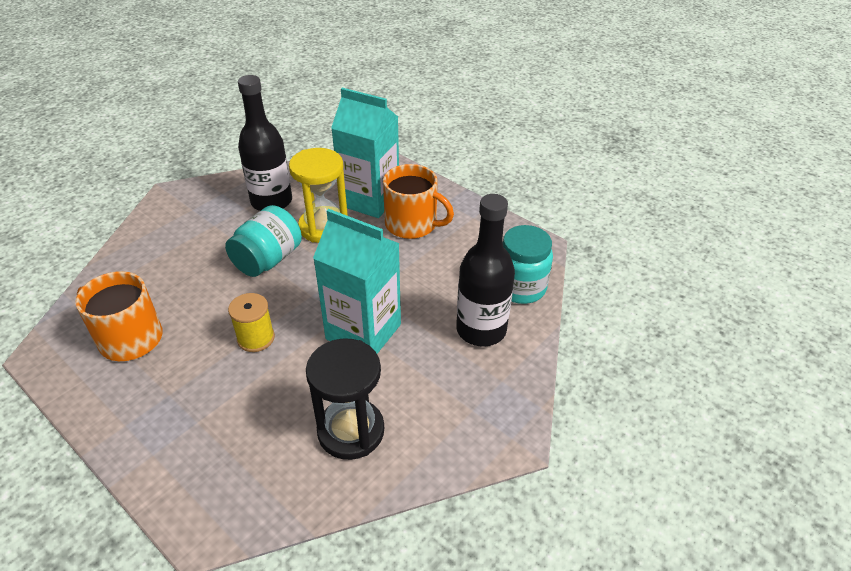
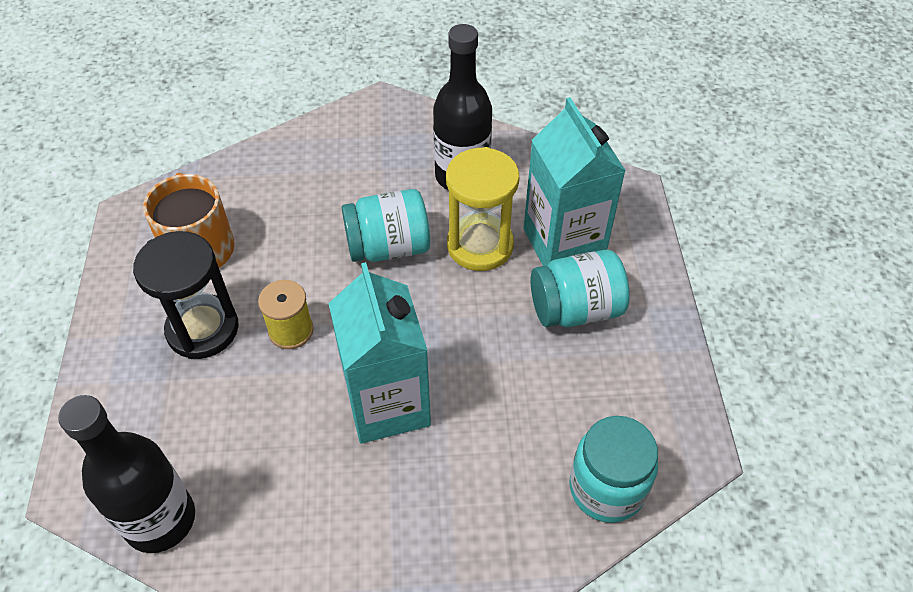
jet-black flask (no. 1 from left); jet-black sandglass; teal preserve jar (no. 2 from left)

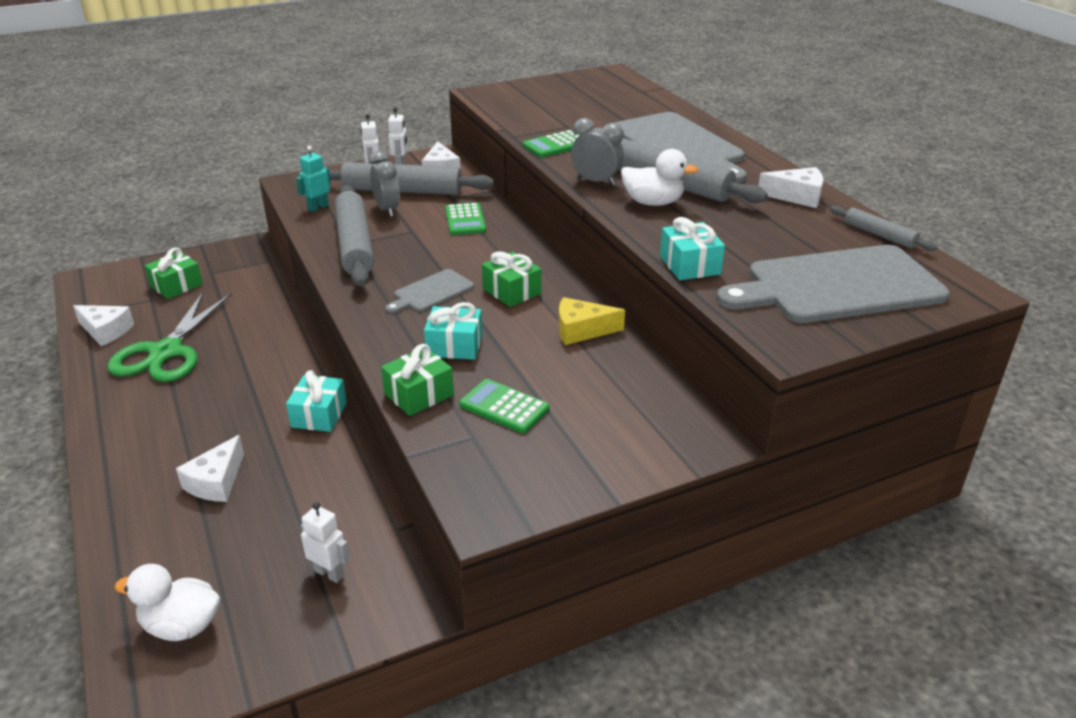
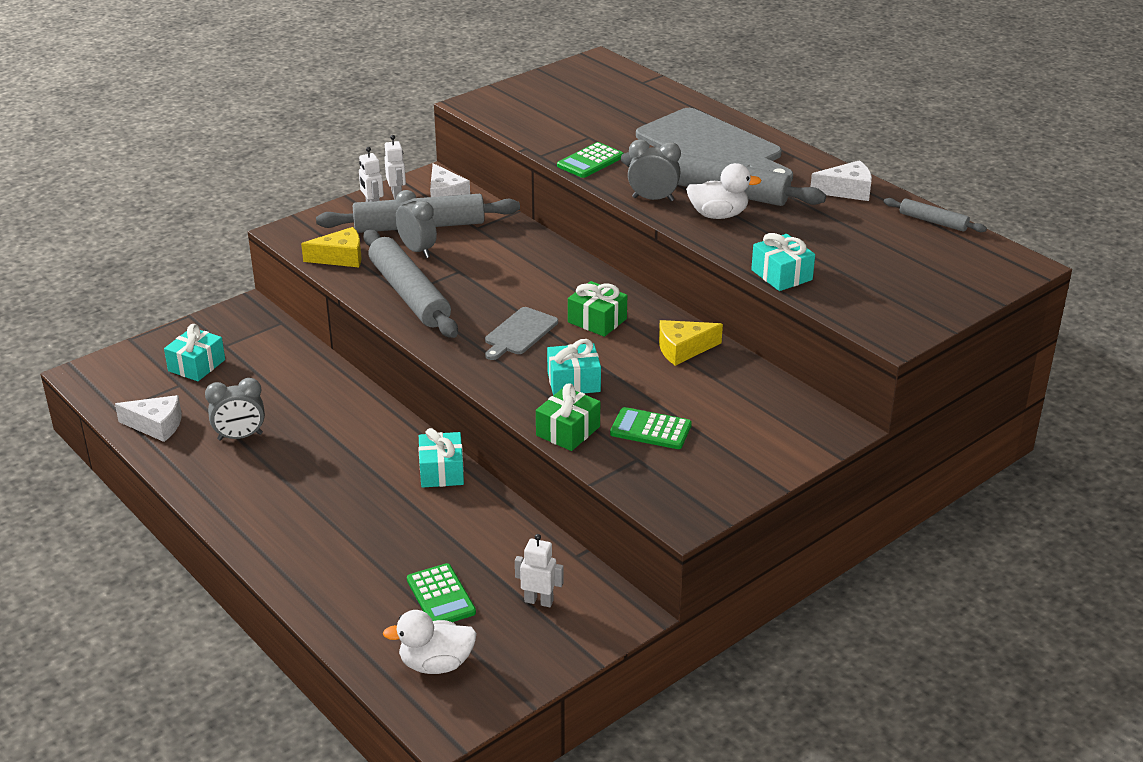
teal present (no. 1 from left); ash-grey alarm clock (no. 1 from left); golden piece of cheese (no. 1 from left); green adding machine (no. 1 from left); pure white piece of cheese (no. 2 from left in the first image); ash-grey chopping board (no. 3 from left in the first image)

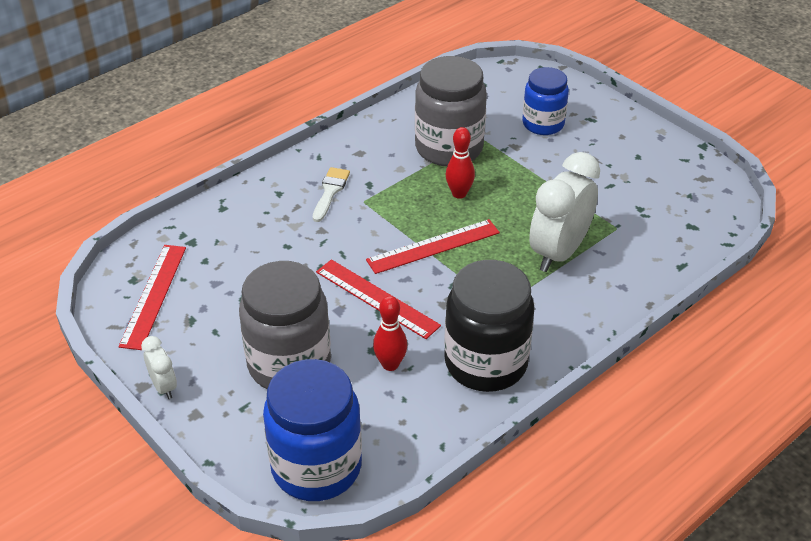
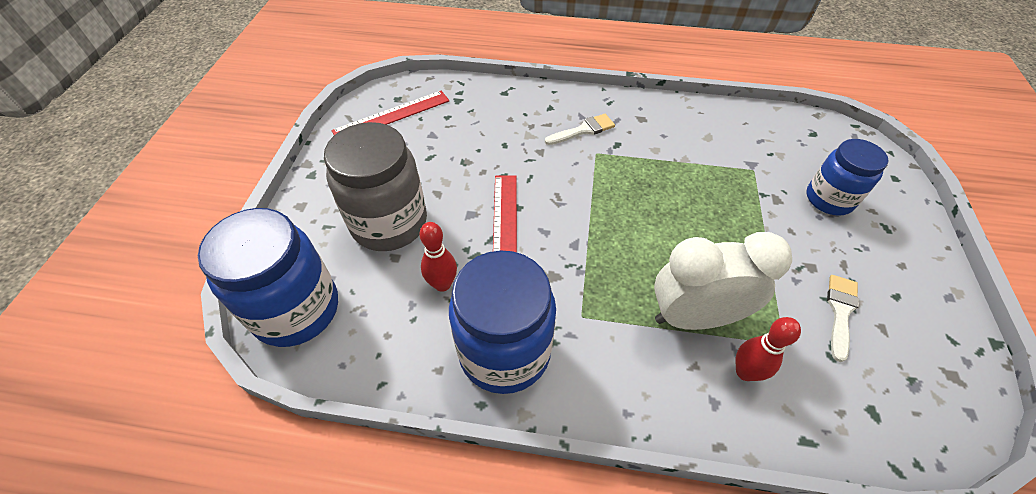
cobalt preserve jar (no. 2 from left); scarlet bowling pin (no. 2 from left); pure white brush (no. 2 from left); pure white alarm clock (no. 1 from left in the first image); scarlet ruler (no. 3 from left in the first image); ash-grey preserve jar (no. 2 from left in the first image)

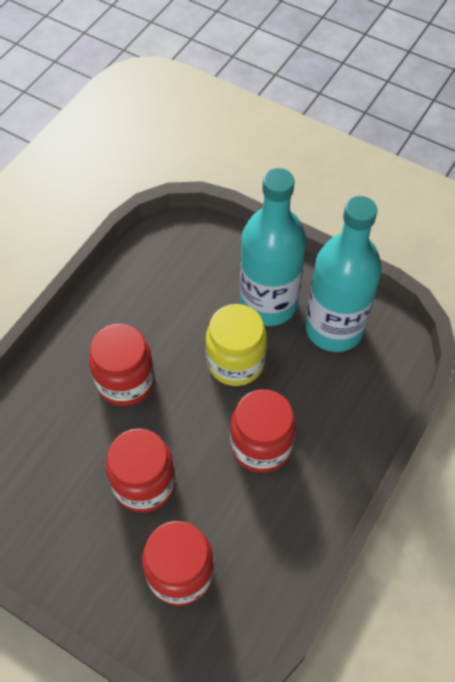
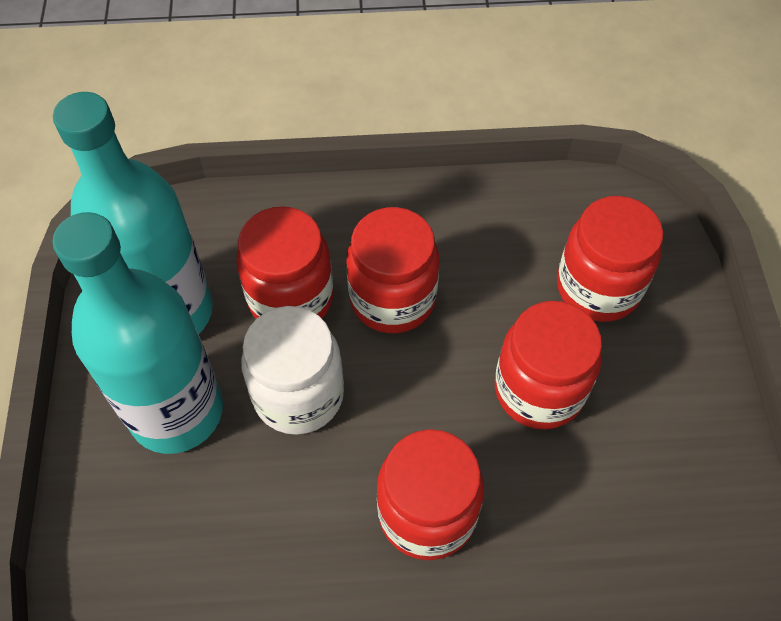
scarlet preserve jar (no. 1 from left); pure white preserve jar

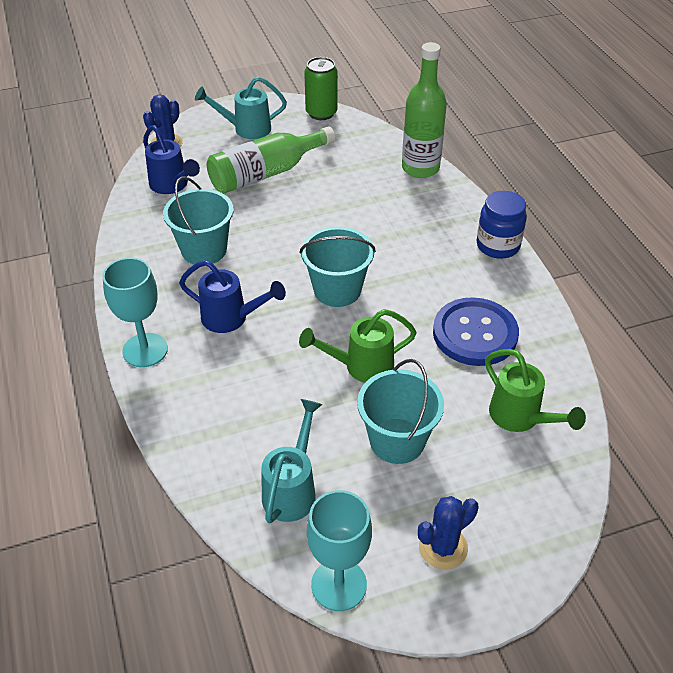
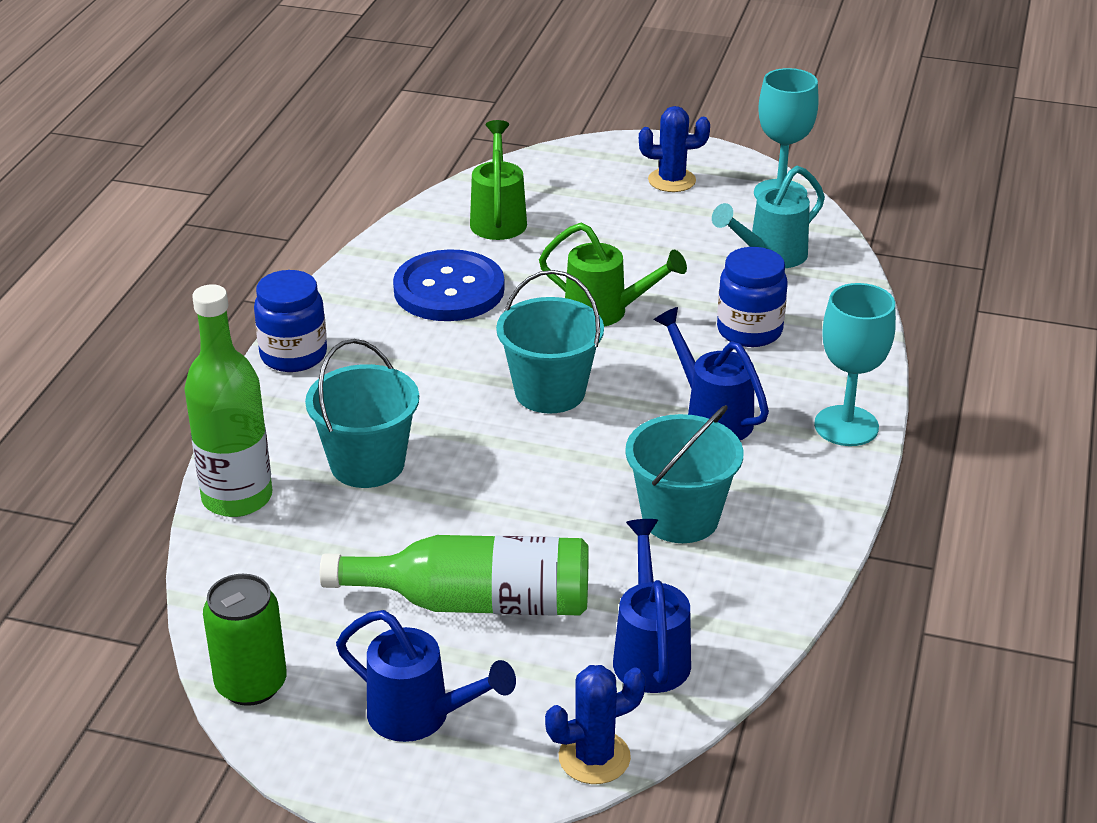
teal bucket (no. 1 from left); cobalt watering can (no. 1 from left); cobalt preserve jar (no. 2 from left)

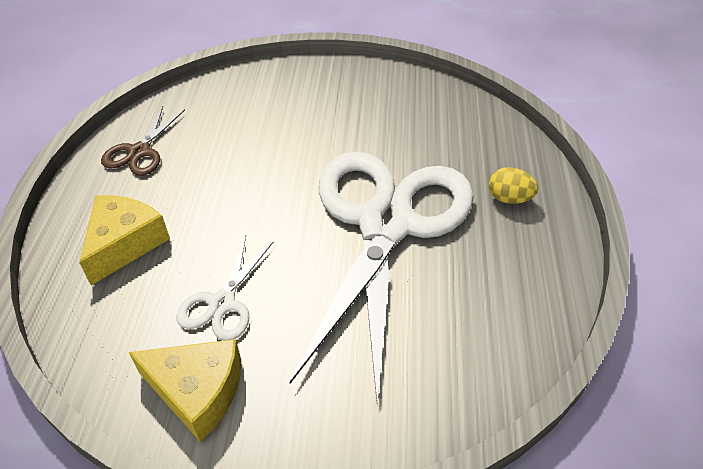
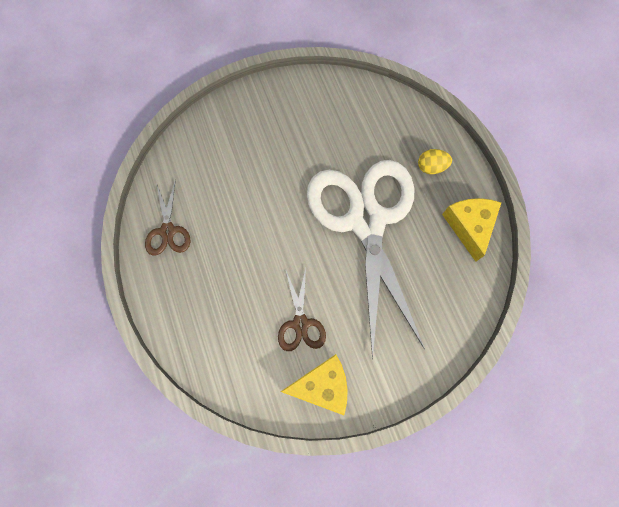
brown scissors (no. 2 from left); golden piece of cheese (no. 2 from left)

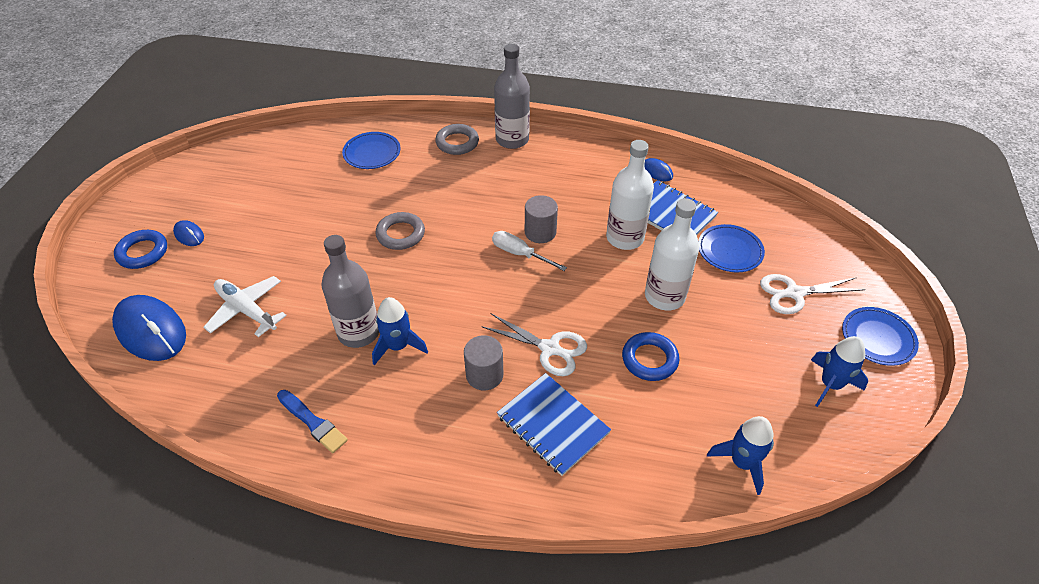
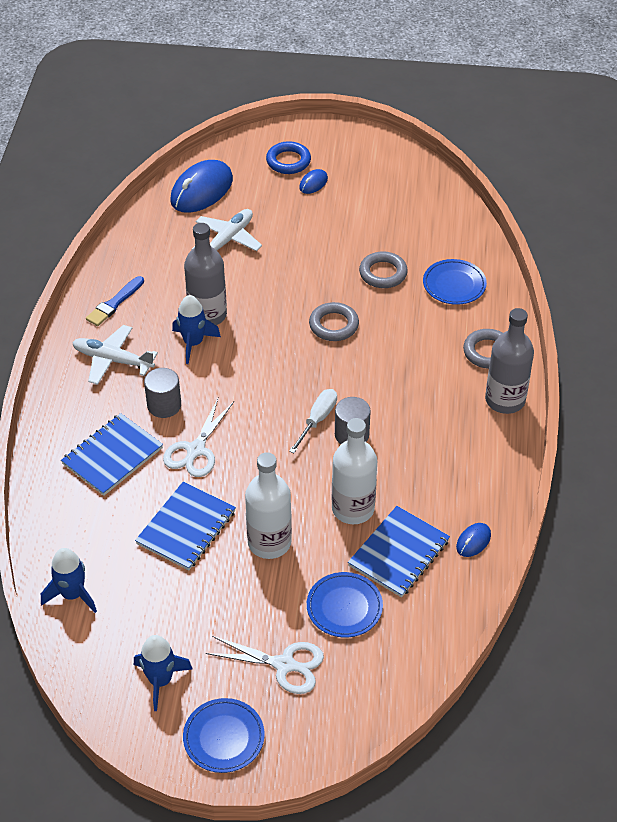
pure white plane (no. 1 from left); cobalt notebook (no. 2 from left); pure white scissors (no. 2 from left); ash-grey hoop (no. 2 from left)

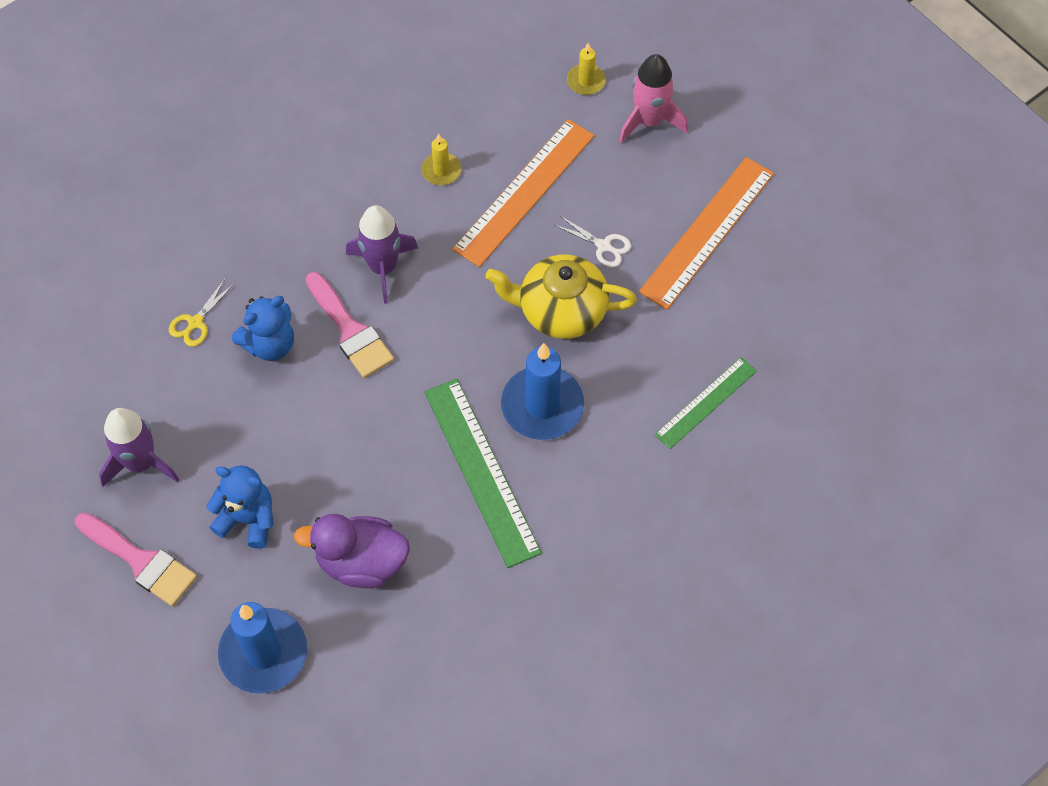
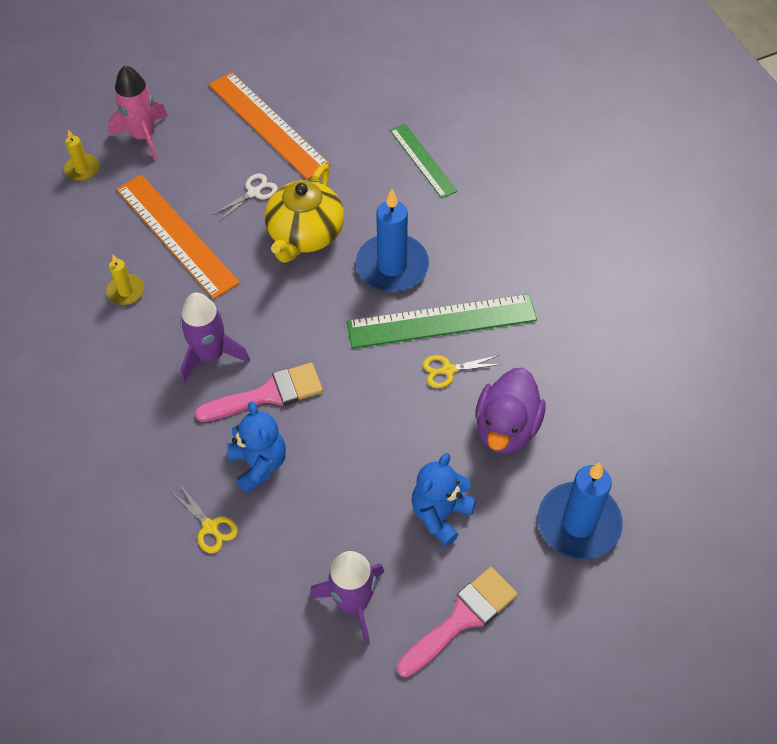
golden scissors (no. 2 from left)

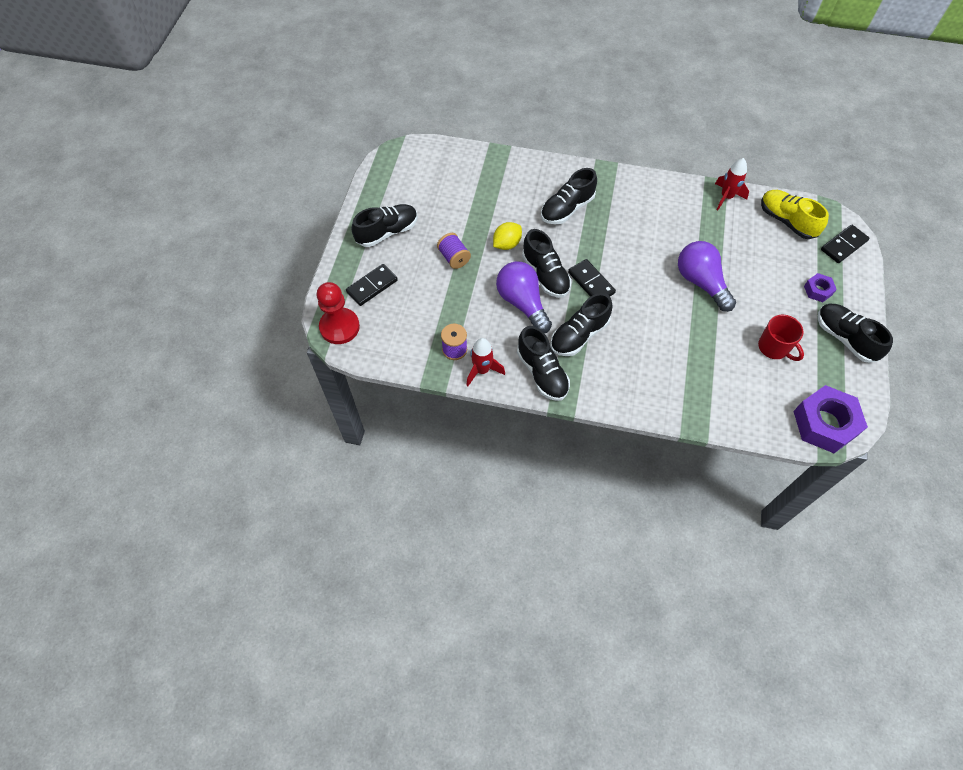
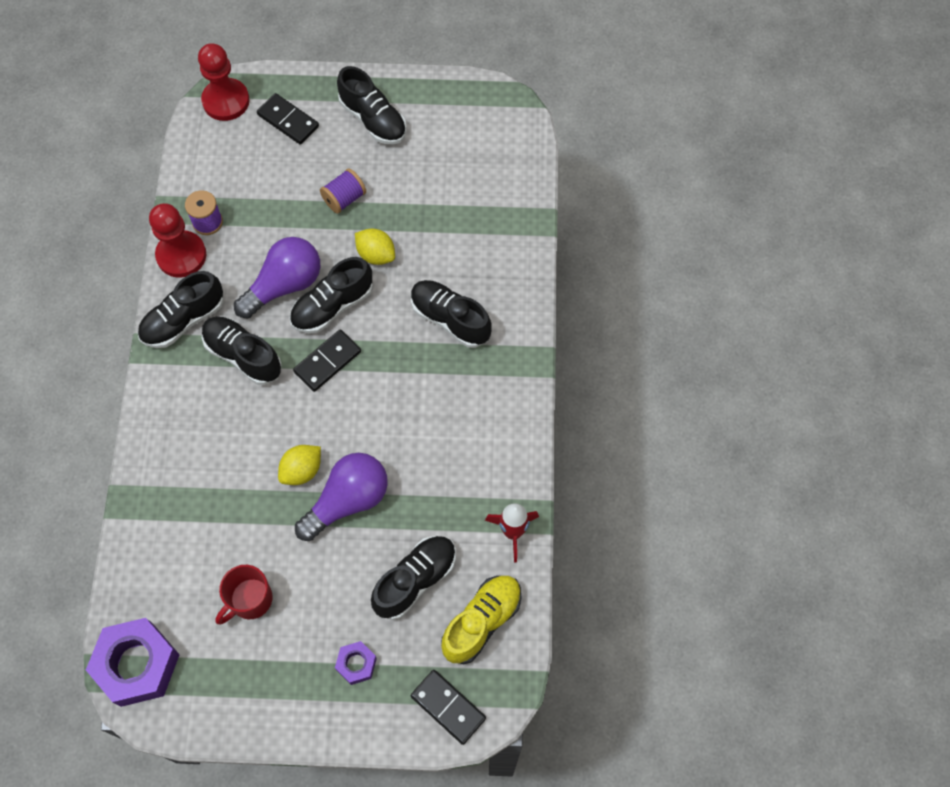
scarlet pawn (no. 1 from left); golden lemon (no. 1 from left); jet-black lace-up shoe (no. 5 from left)

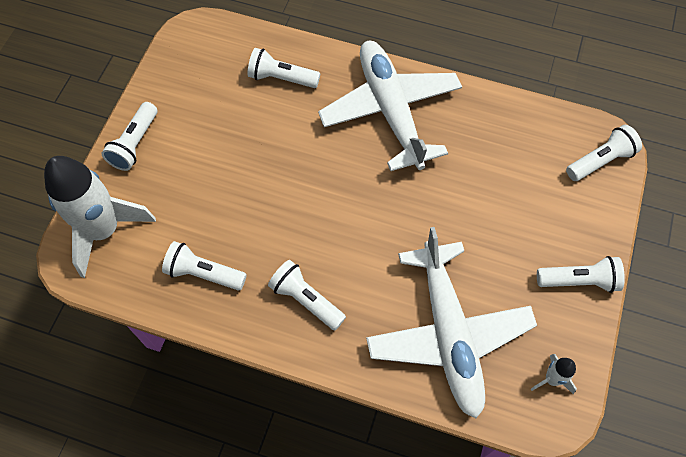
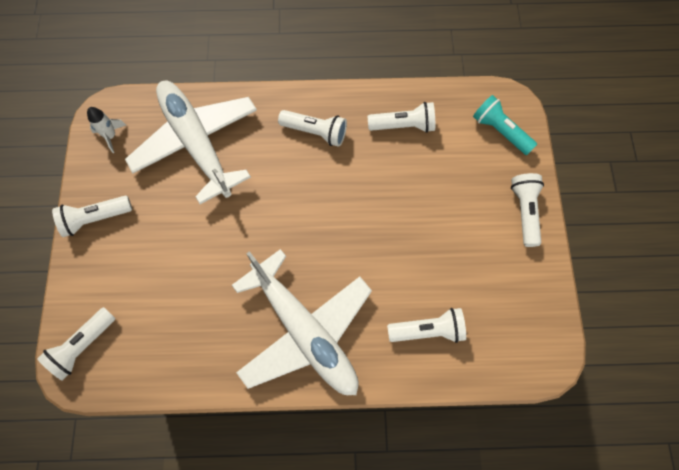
teal pocket torch

